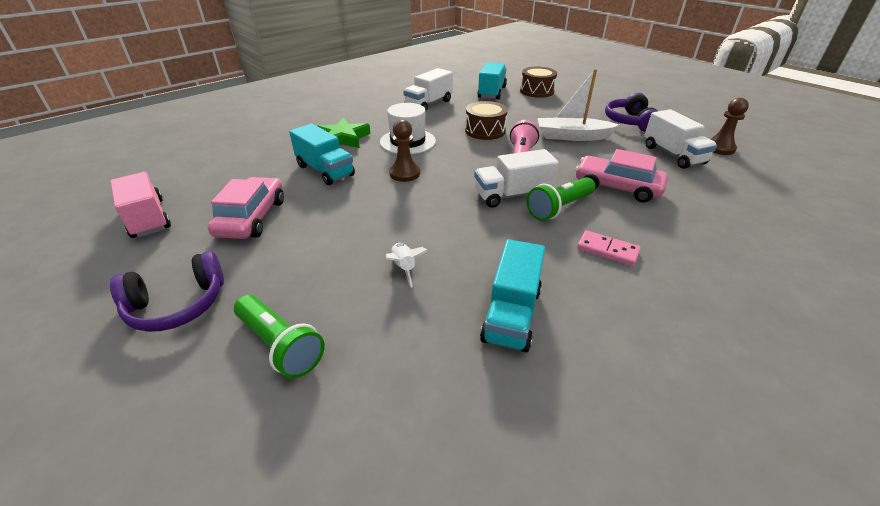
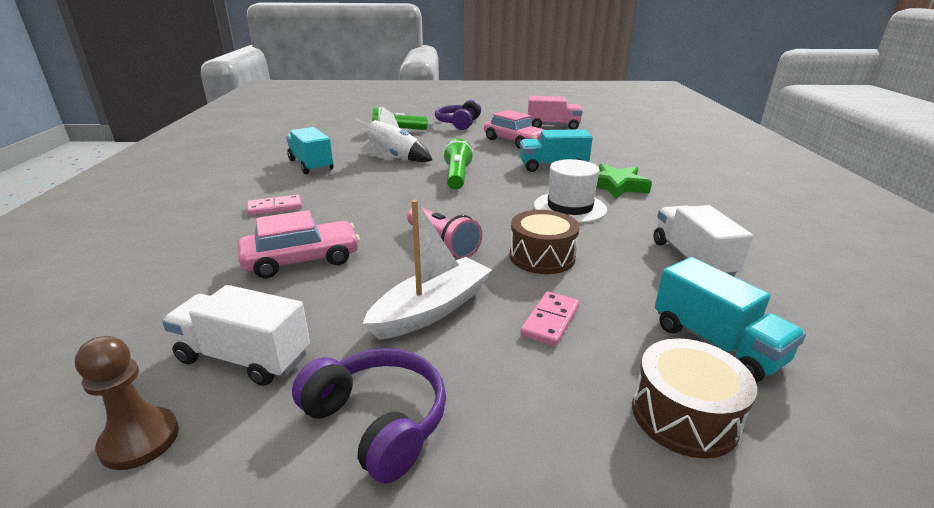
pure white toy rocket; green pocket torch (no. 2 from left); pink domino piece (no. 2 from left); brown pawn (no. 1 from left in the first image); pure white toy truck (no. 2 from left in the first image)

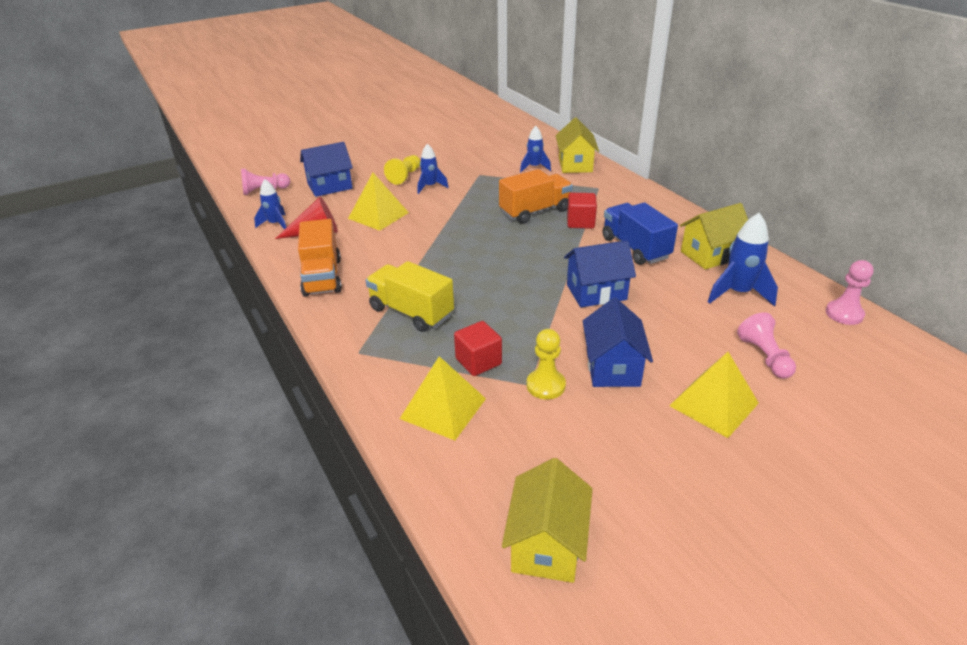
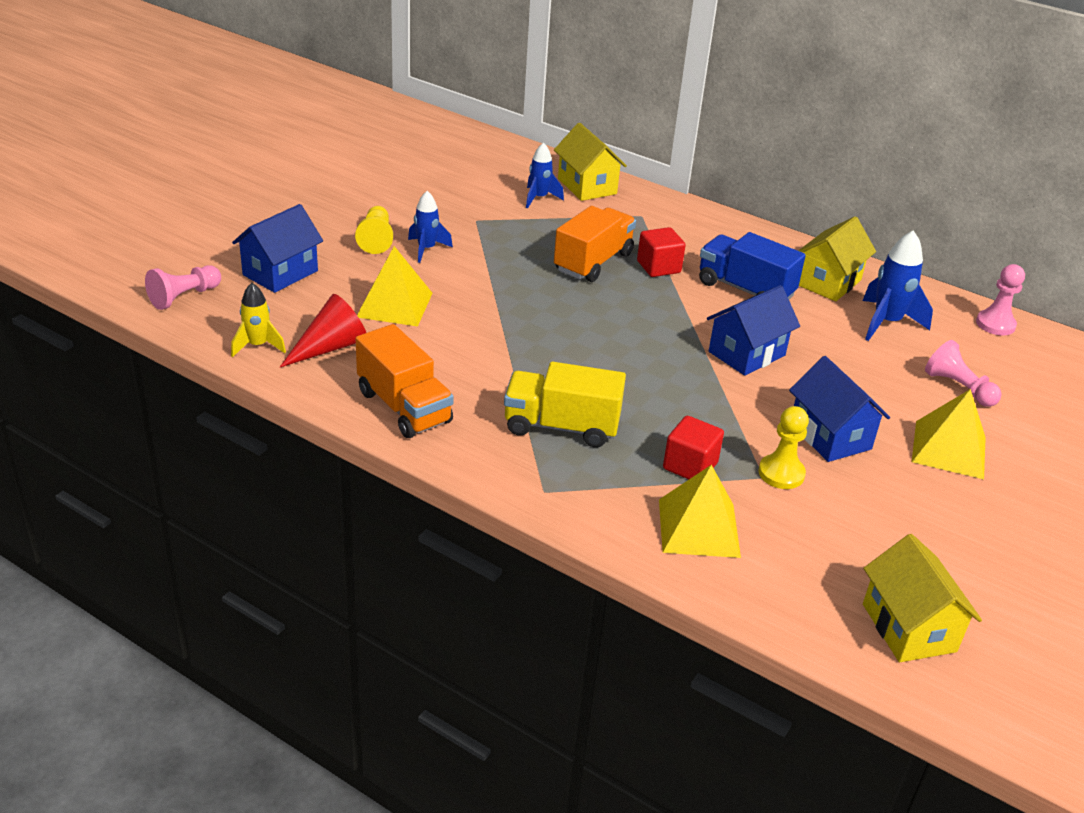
golden toy rocket

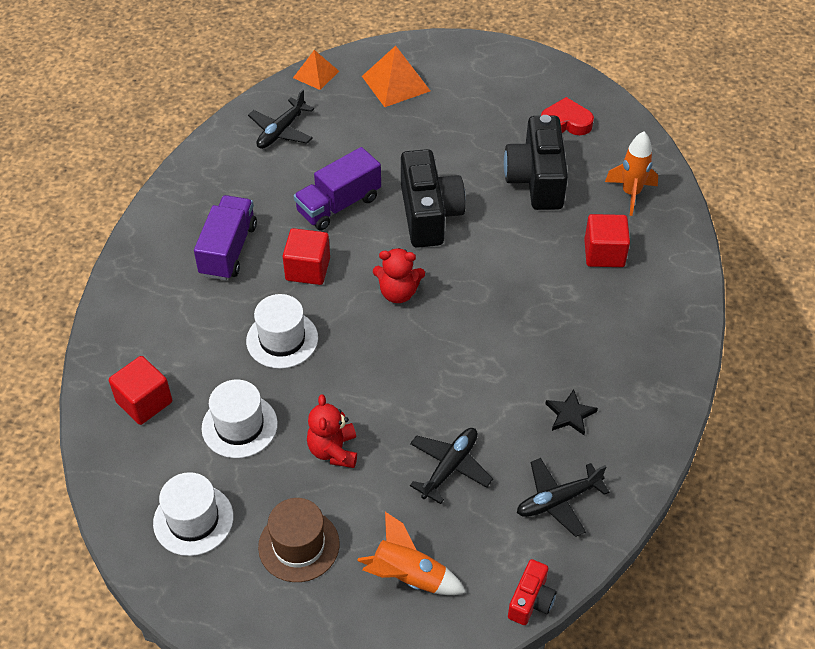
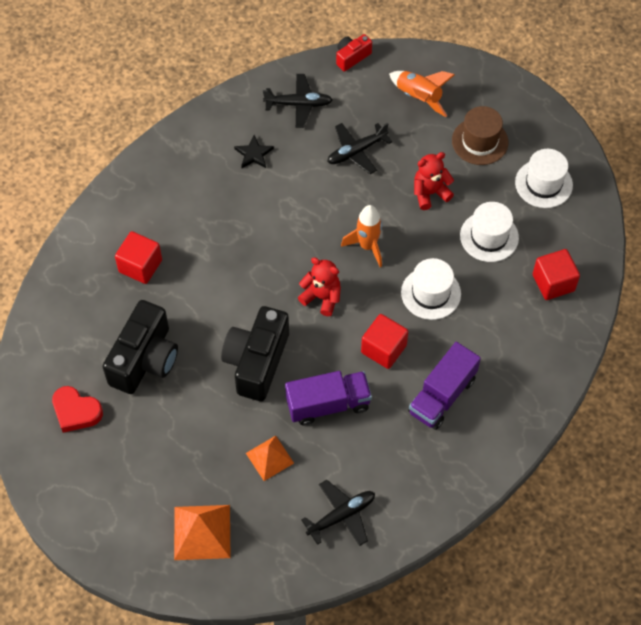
bright orange pyramid shape (no. 2 from left); bright orange toy rocket (no. 1 from left); scarlet teddy bear (no. 2 from left)

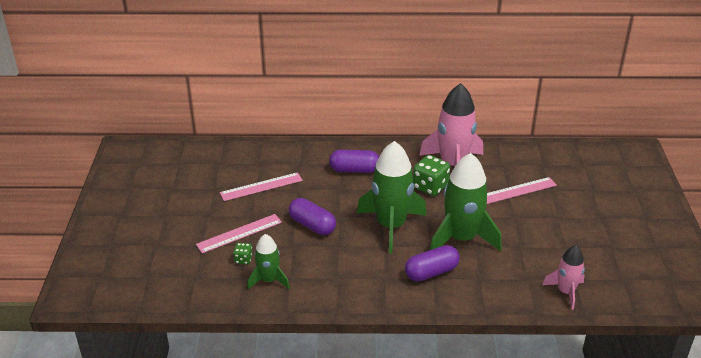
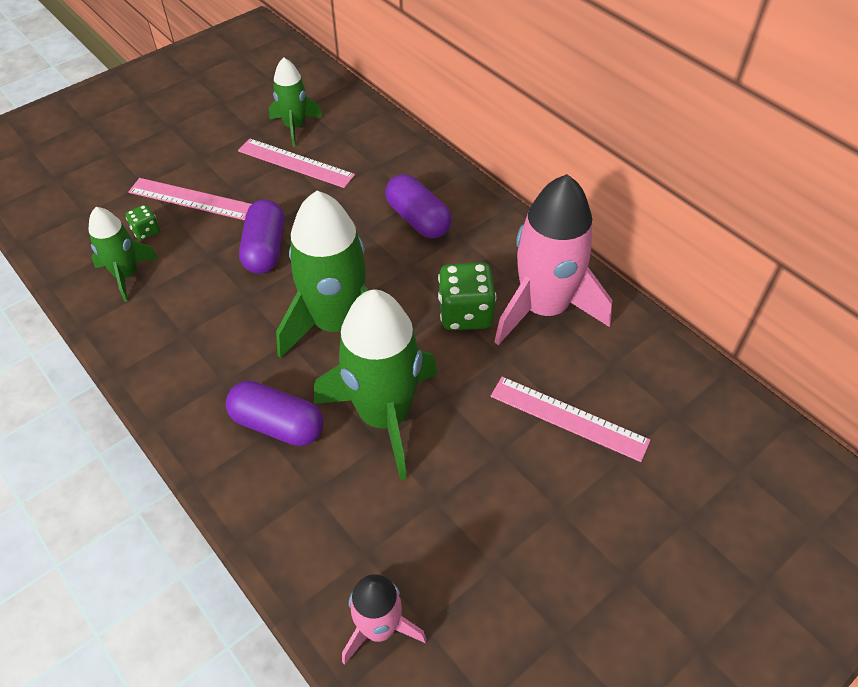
green toy rocket (no. 2 from left)

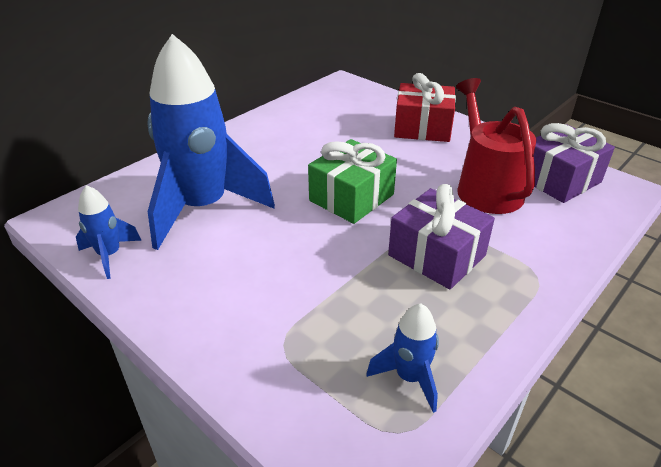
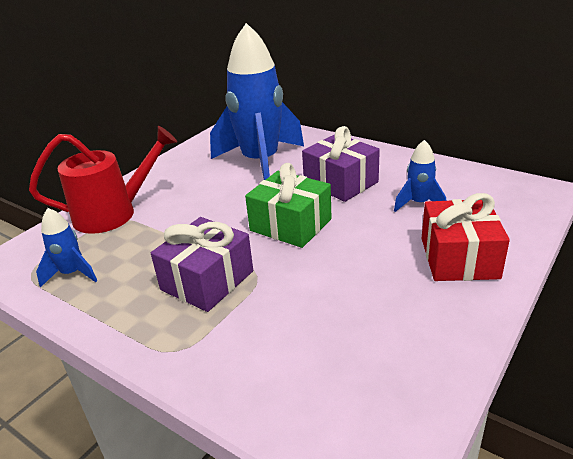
scarlet watering can; violet present (no. 2 from left); cobalt toy rocket (no. 3 from left)

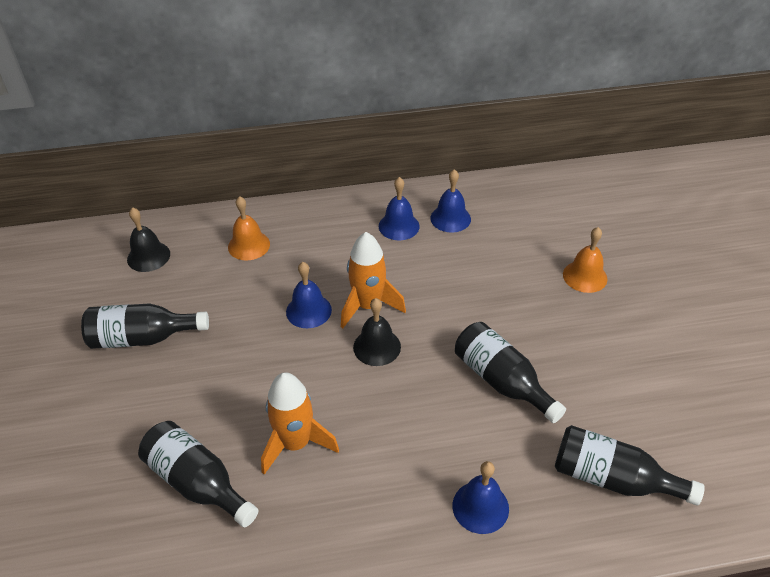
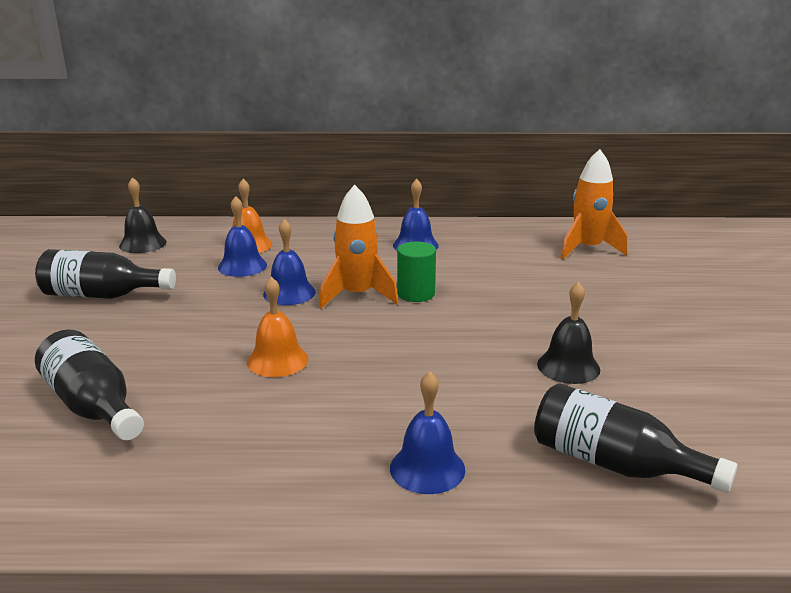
cobalt hand bell (no. 1 from left); bright orange hand bell (no. 2 from left); green solid cylinder; jet-black hand bell (no. 2 from left); bright orange toy rocket (no. 2 from left); jet-black flask (no. 3 from left in the first image)

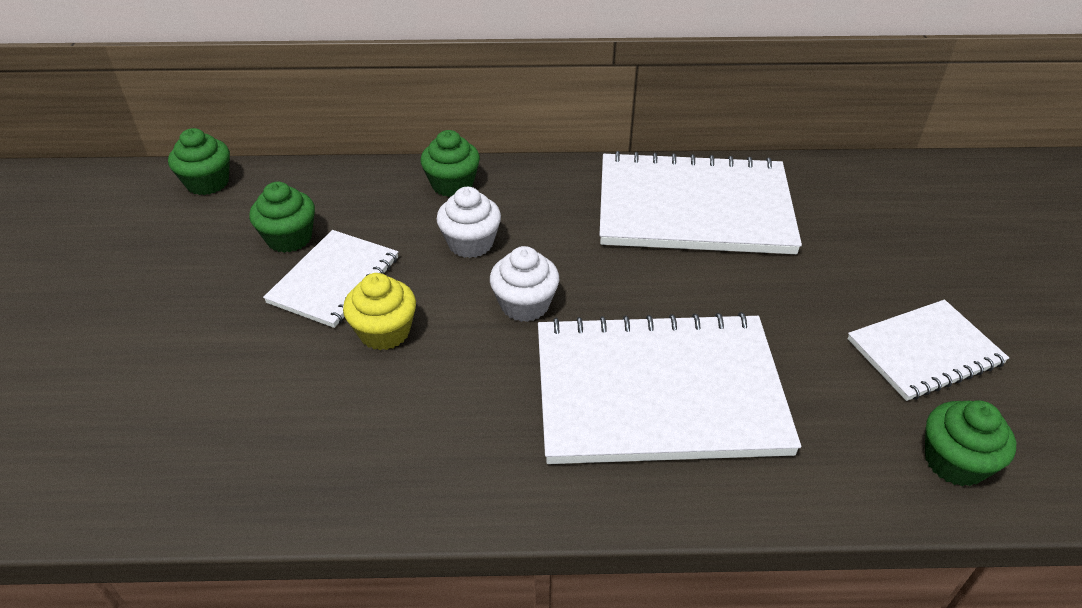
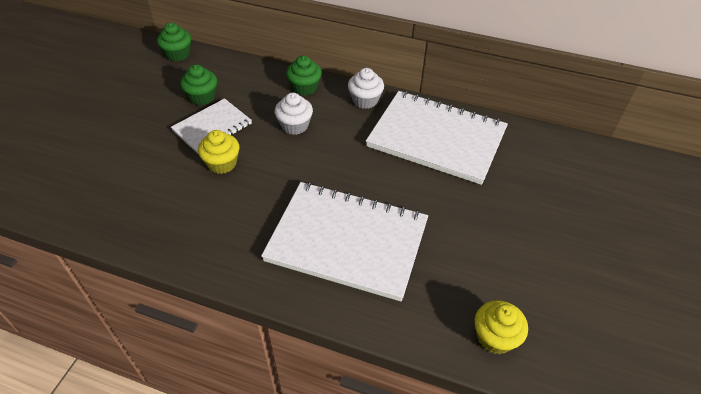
pure white muffin (no. 2 from left); golden muffin (no. 2 from left); pure white notebook (no. 4 from left in the first image)

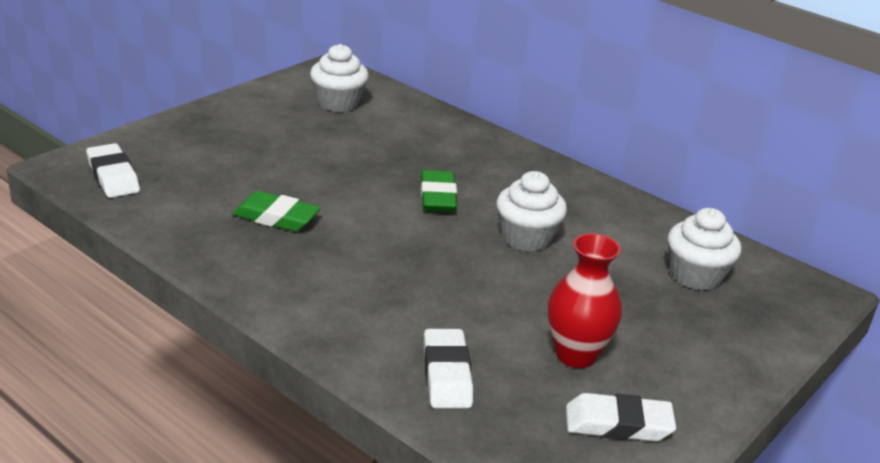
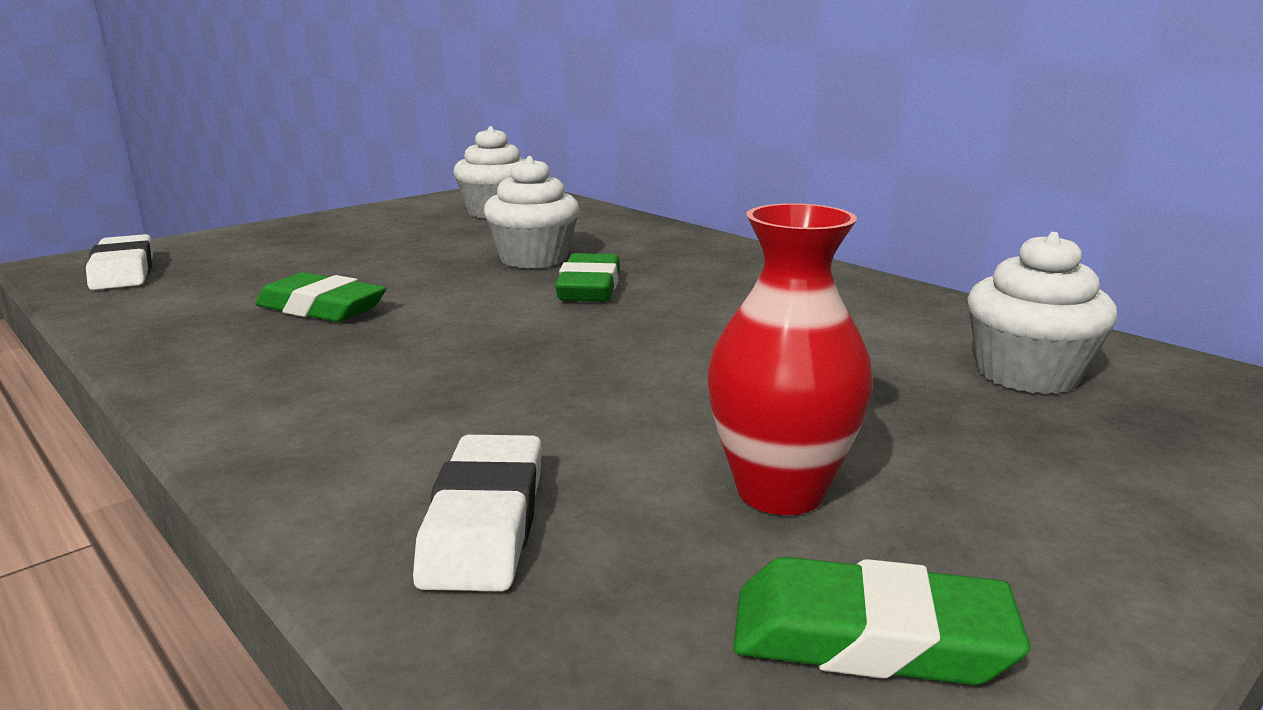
pure white muffin (no. 2 from left); green eraser (no. 3 from left)

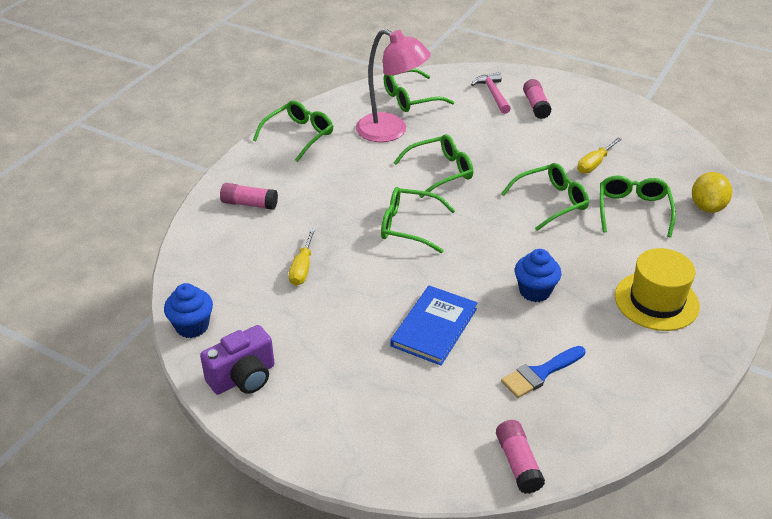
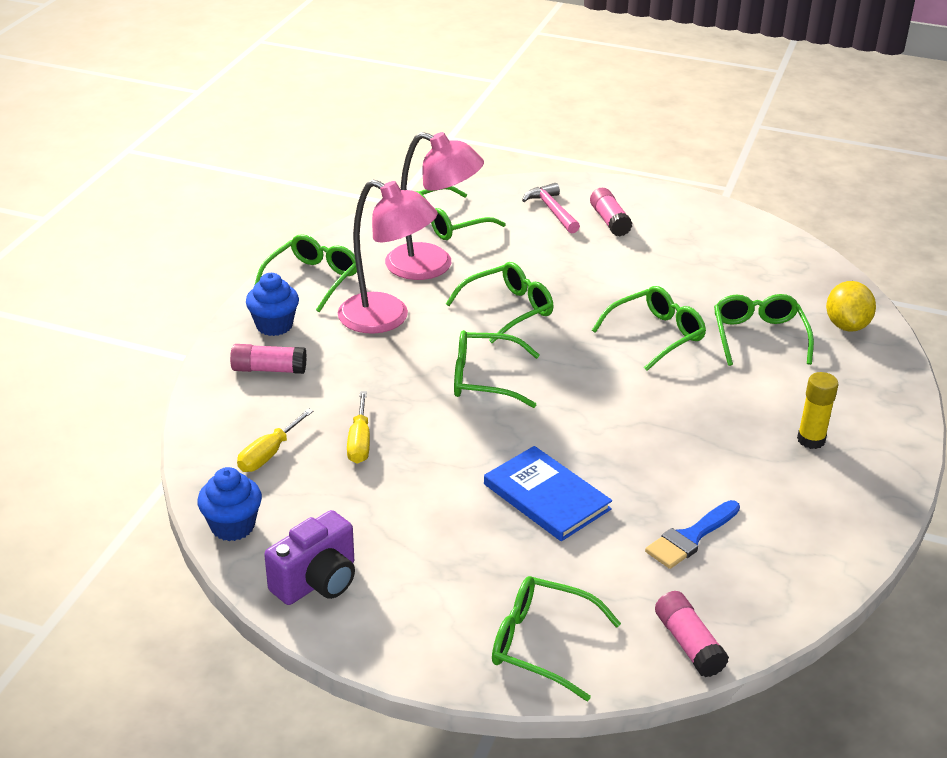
golden flat screwdriver (no. 1 from left); cobalt muffin (no. 2 from left); pink lamp (no. 1 from left); cobalt book; green eyeglasses (no. 5 from left); golden glue

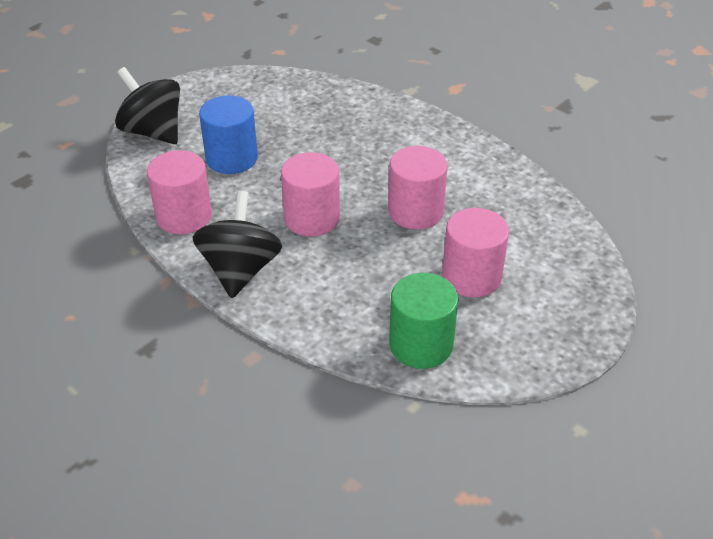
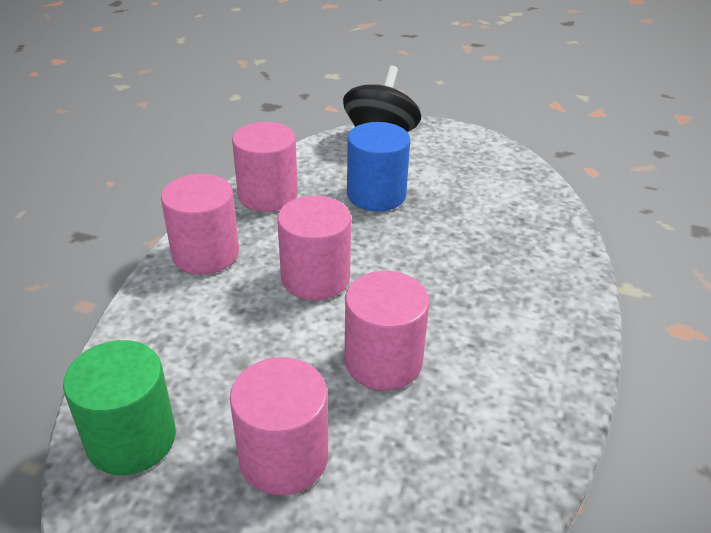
pink solid cylinder (no. 1 from left)

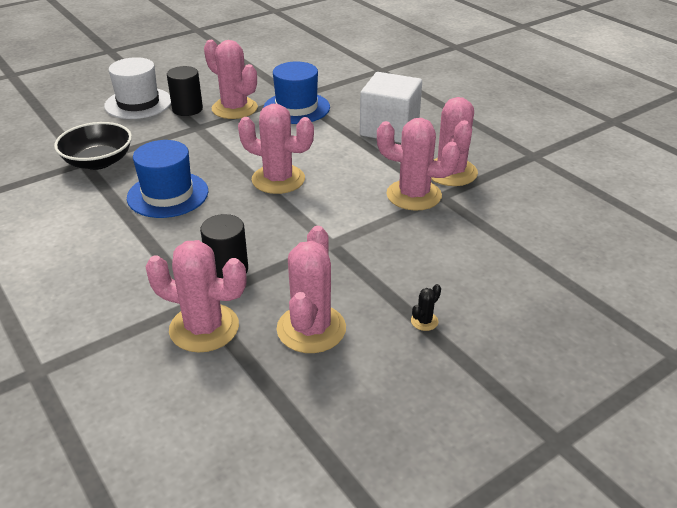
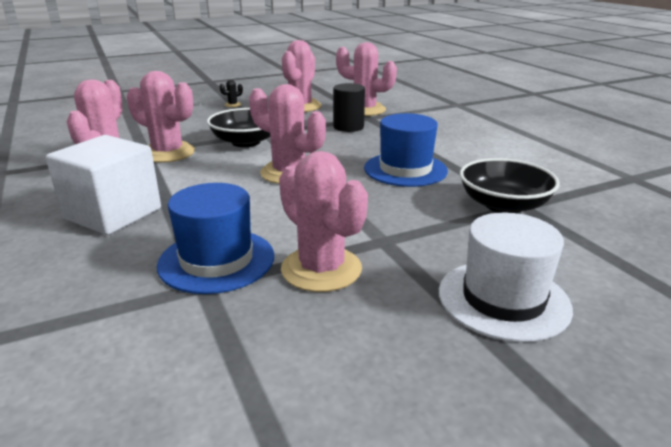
jet-black deep dish (no. 1 from left); jet-black solid cylinder (no. 1 from left in the first image)

